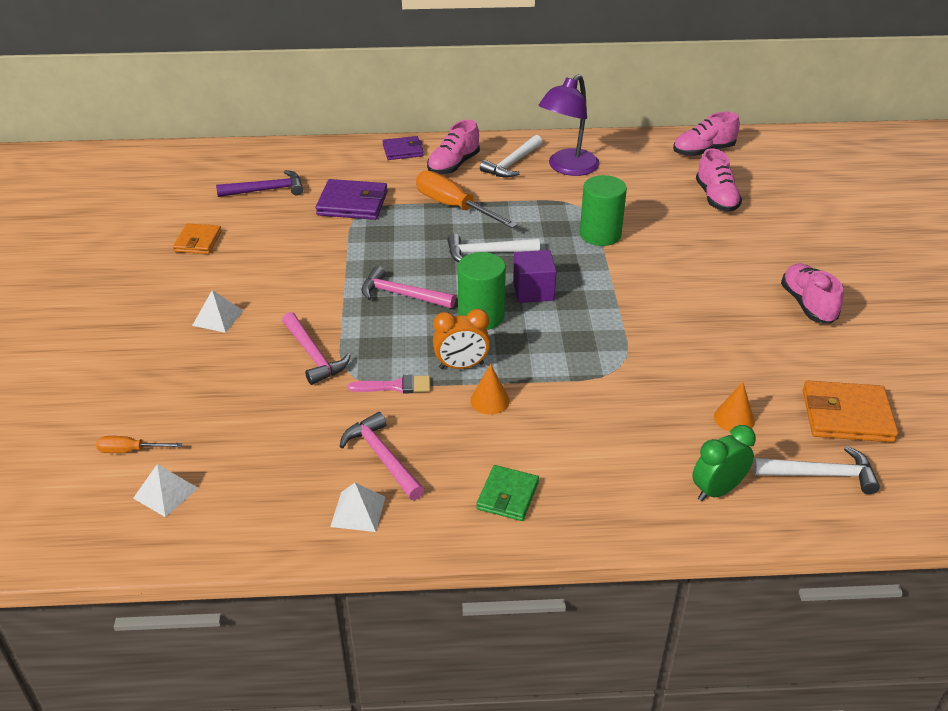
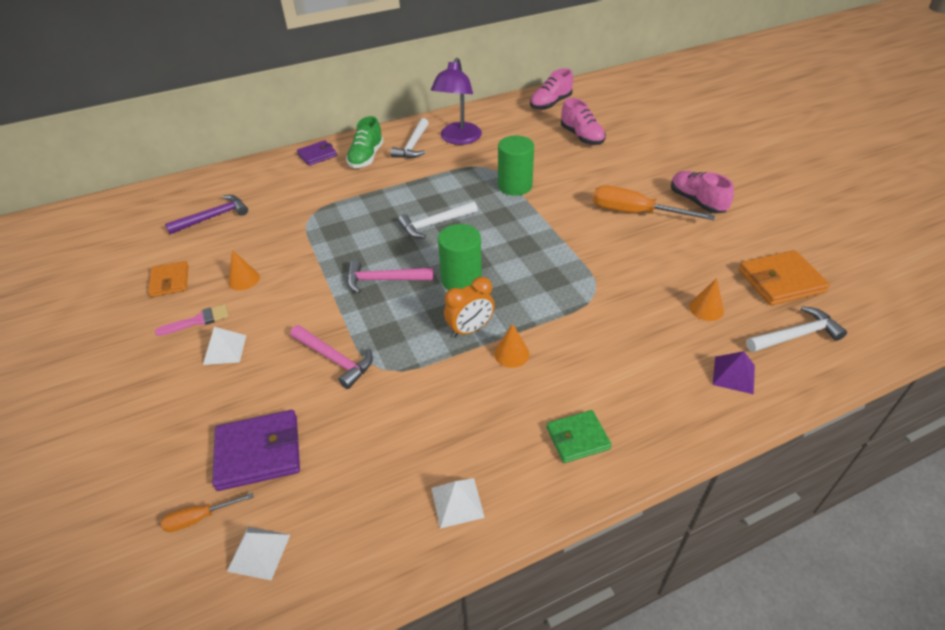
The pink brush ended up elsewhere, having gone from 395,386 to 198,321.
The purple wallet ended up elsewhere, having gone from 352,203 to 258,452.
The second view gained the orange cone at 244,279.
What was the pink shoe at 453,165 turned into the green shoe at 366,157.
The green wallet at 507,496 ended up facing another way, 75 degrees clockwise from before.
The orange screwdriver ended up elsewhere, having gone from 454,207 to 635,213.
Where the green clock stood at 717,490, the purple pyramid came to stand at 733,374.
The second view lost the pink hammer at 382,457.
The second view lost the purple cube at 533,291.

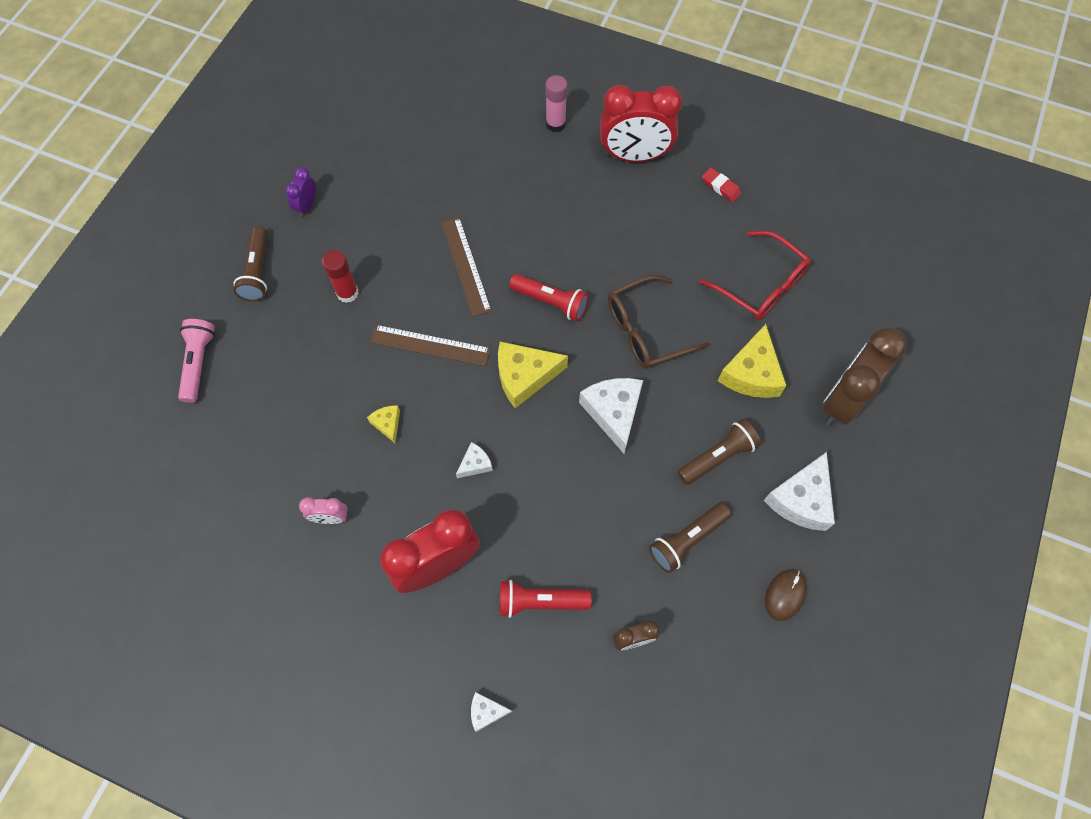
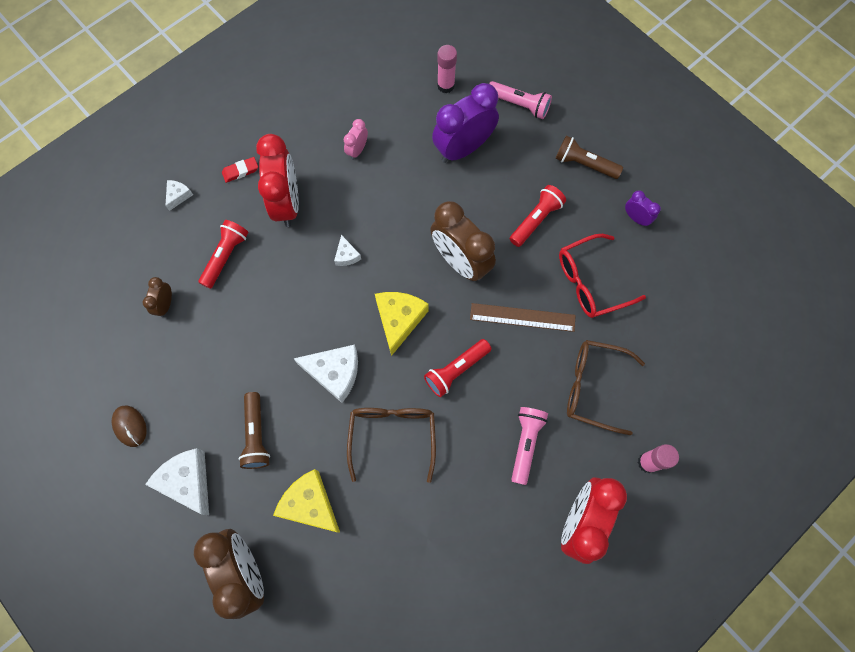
The red eraser ended up elsewhere, having gone from 720,187 to 240,171.
Where the brown ruler stood at 430,345, the brown clock came to stand at 460,262.
The second view gained the purple clock at 463,148.
The second view gained the pink glue stick at 445,85.
Where the red glue stick stood at 347,293, the red flashlight came to stand at 536,220.
The second view gained the pink flashlight at 525,443.
The red glasses ended up elsewhere, having gone from 760,285 to 591,282.
The second view gained the brown glasses at 594,387.
The second view lost the yellow cheese at 387,424.
The second view lost the brown flashlight at 687,540.

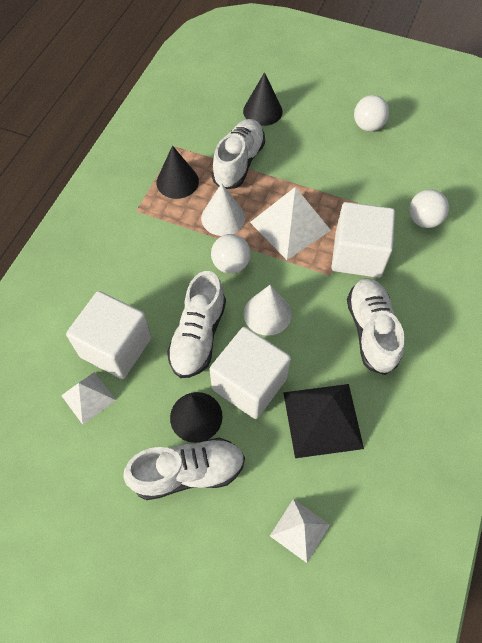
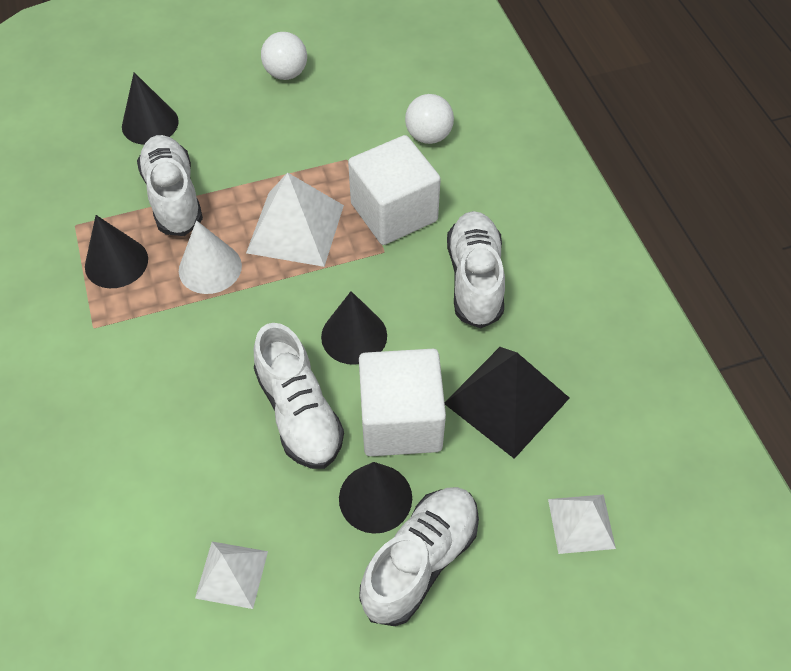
What was the white cone at 267,313 turned into the black cone at 354,336.
The white shoe at 371,331 ended up facing another way, 45 degrees clockwise from before.
The second view lost the white cube at 116,347.
The second view lost the white ball at 231,264.

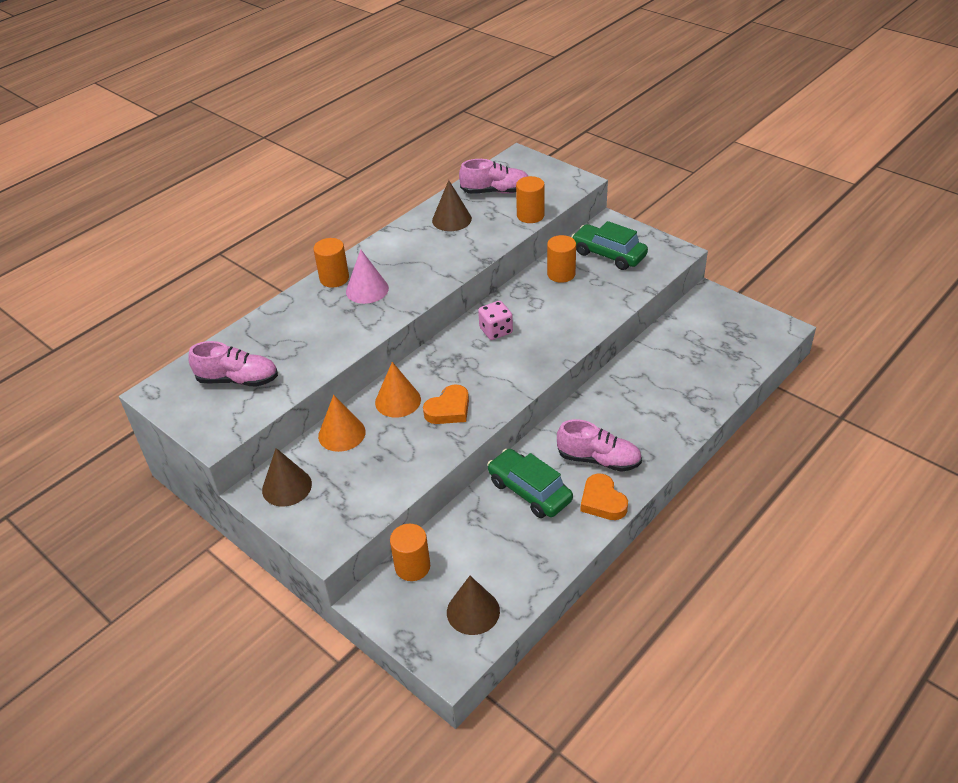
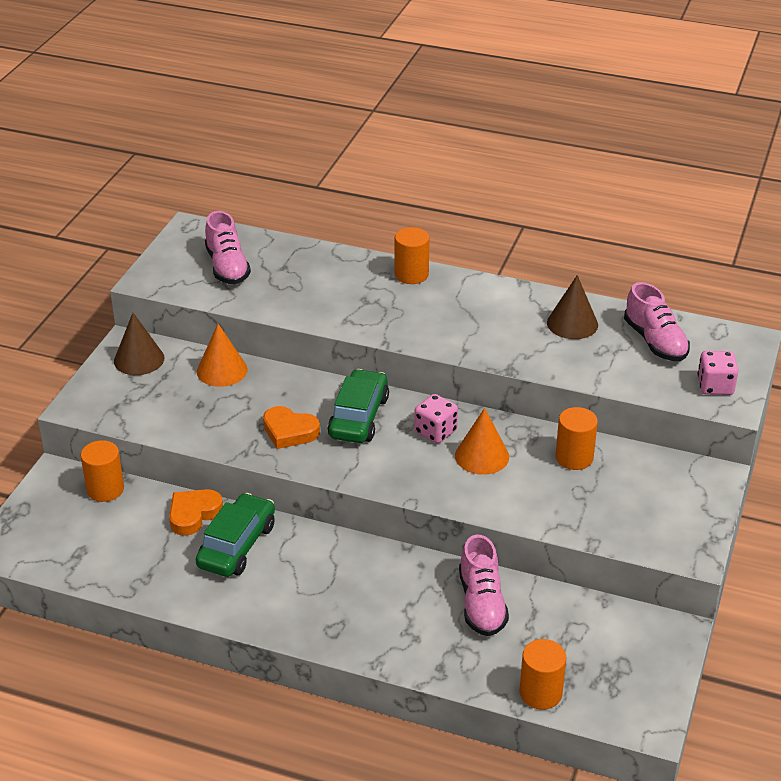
The orange heart ended up elsewhere, having gone from 602,501 to 193,514.
The green car ended up elsewhere, having gone from 608,254 to 358,417.
The orange cone ended up elsewhere, having gone from 398,401 to 482,456.
The pink shoe ended up elsewhere, having gone from 599,459 to 481,604.
The orange cylinder ended up elsewhere, having gone from 530,215 to 540,693.
The second view gained the pink dice at 715,386.
The second view lost the pink cone at 367,290.
The second view lost the brown cone at 473,611.

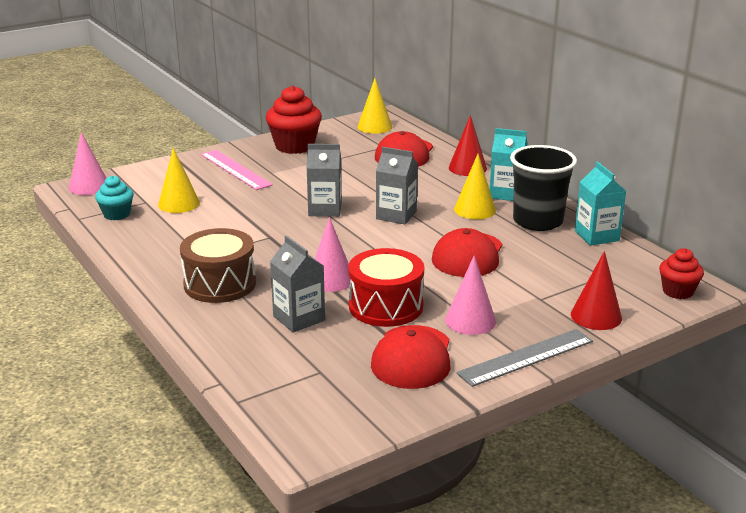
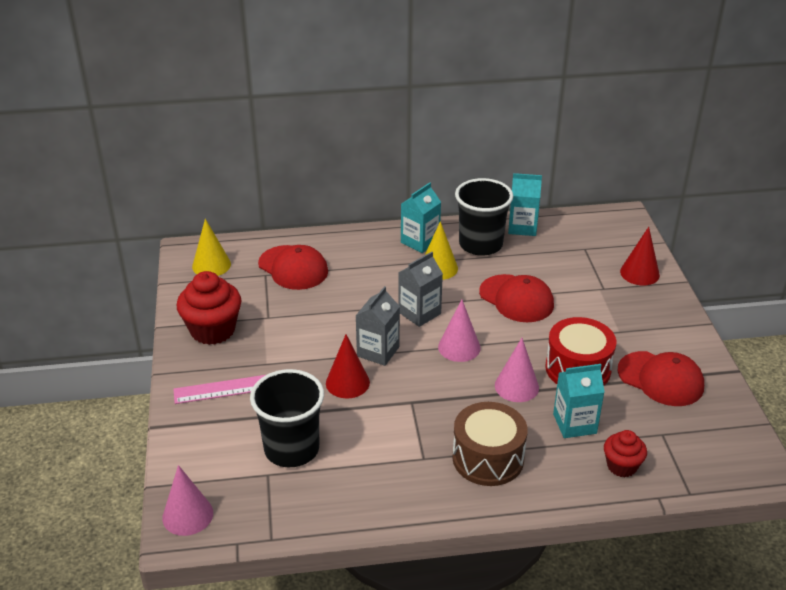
Where the yellow cone stood at 179,203, the black cup came to stand at 291,449.
The red cone ended up elsewhere, having gone from 467,168 to 347,382.
The pink cone ended up elsewhere, having gone from 470,320 to 459,347.
What was the grey carton at 299,318 turned into the turquoise carton at 574,424.
The red cupcake ended up elsewhere, having gone from 678,291 to 622,466.
The second view lost the turquoise cupcake at 117,214.
The second view lost the grey ruler at 526,357.

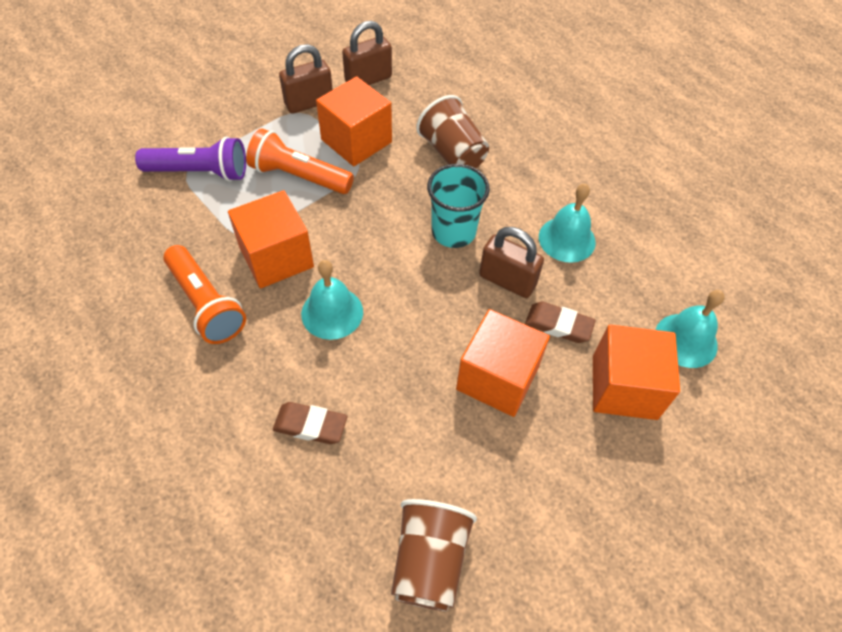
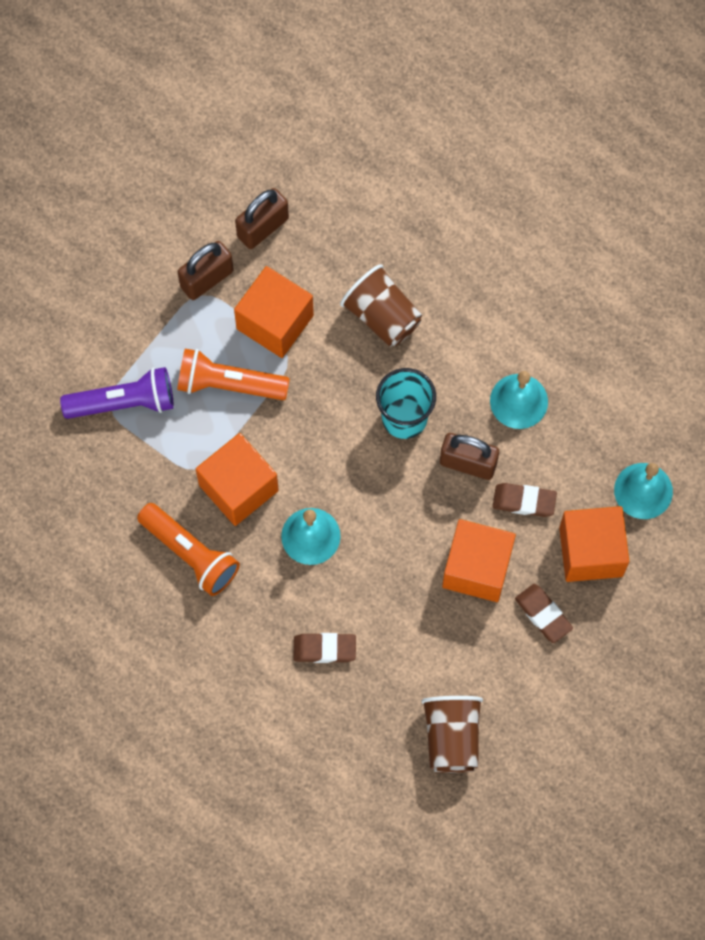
The second view gained the brown eraser at 543,614.

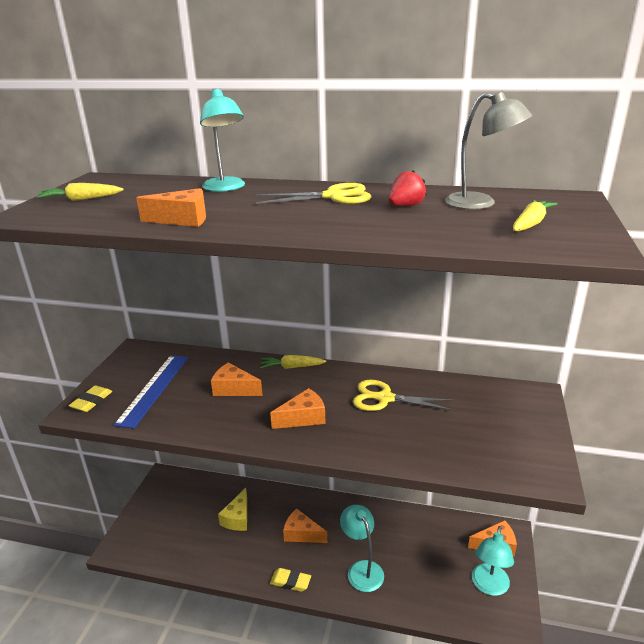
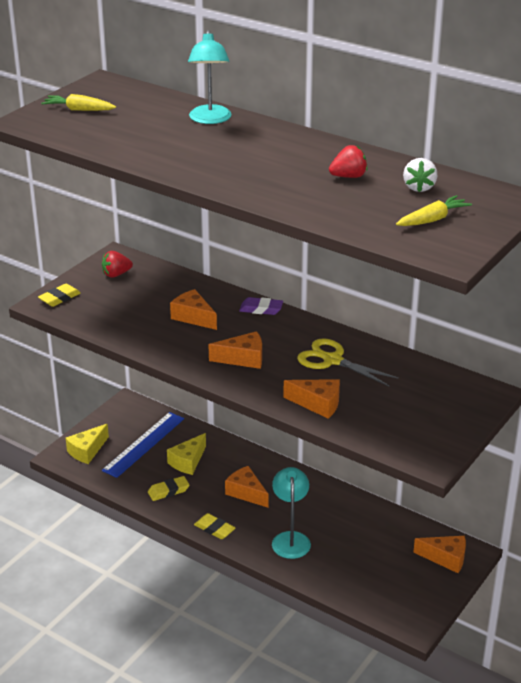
The second view gained the yellow cheese at 87,451.
The second view gained the red strawberry at 116,274.
The blue ruler ended up elsewhere, having gone from 153,389 to 143,444.
The second view gained the yellow eraser at 168,491.
Where the yellow carrot stood at 292,367, the purple eraser came to stand at 261,309.
The orange cheese ended up elsewhere, having gone from 182,219 to 318,404.
Where the grey lamp stood at 480,203, the white strawberry came to stand at 419,187.
The second view lost the yellow scissors at 333,196.
The second view lost the turquoise lamp at 489,586.

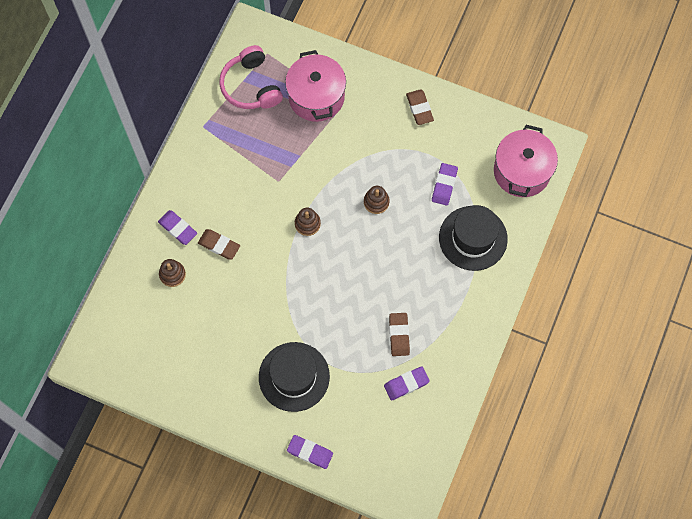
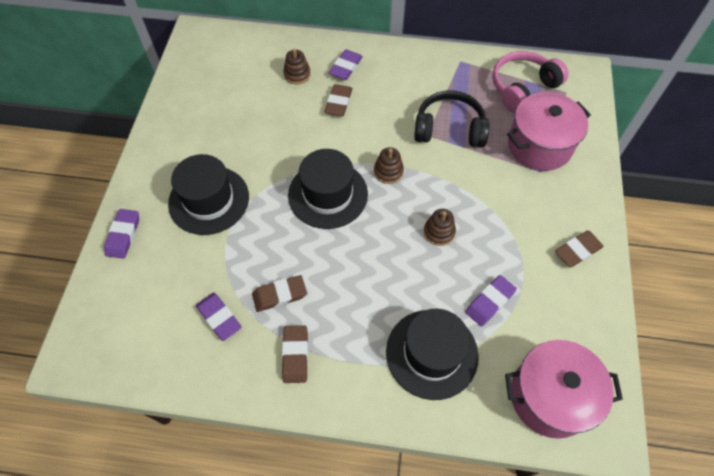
The second view gained the brown eraser at 295,355.
The second view gained the black hat at 328,194.
The second view gained the black headphones at 449,129.
The purple eraser at 444,185 ended up facing another way, 45 degrees counterclockwise from before.

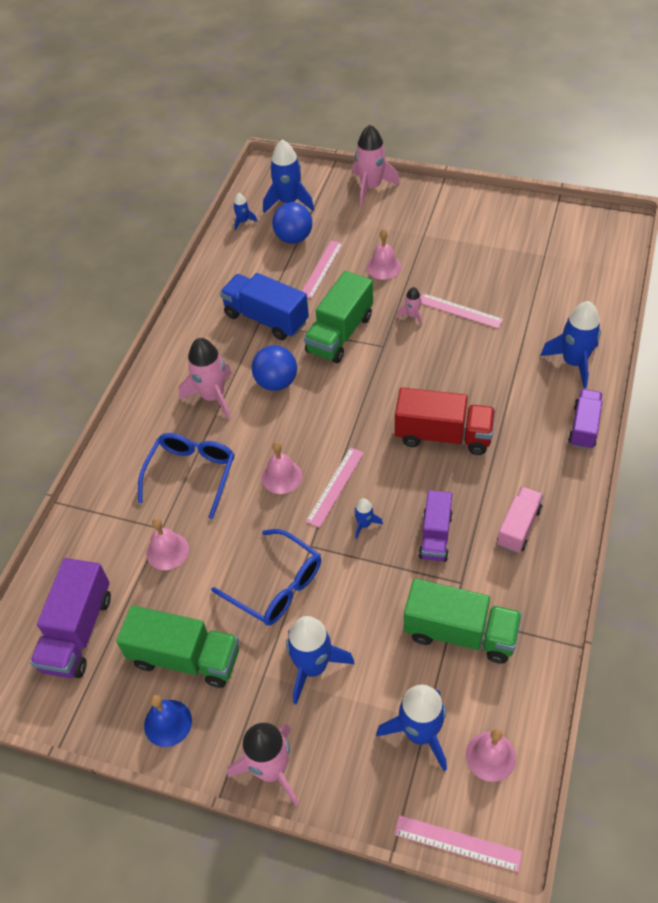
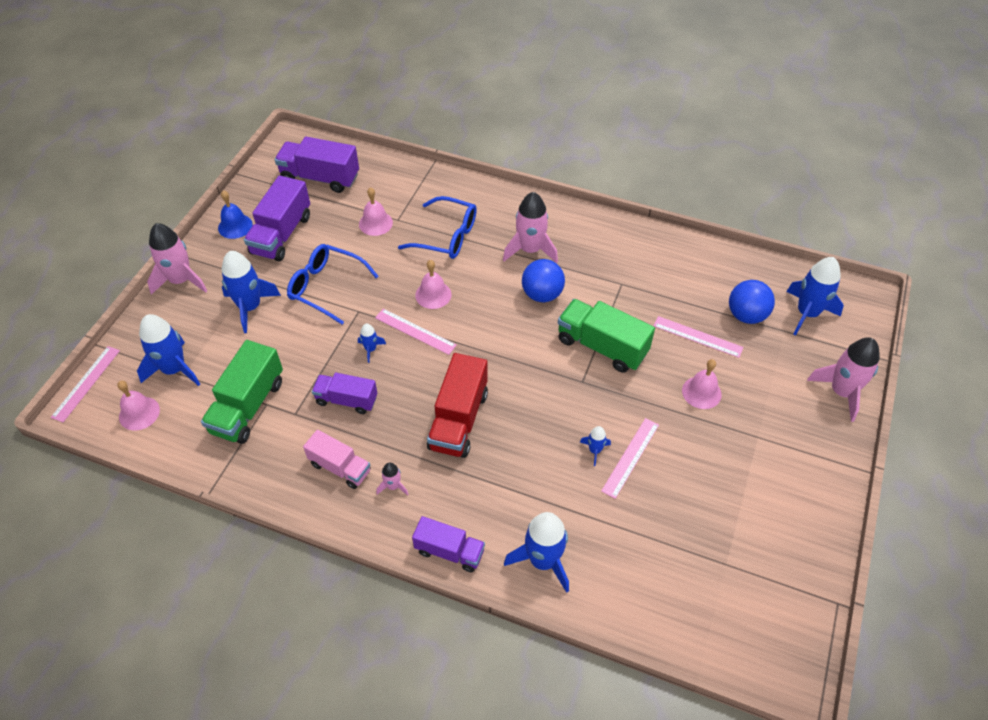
What was the green truck at 185,657 turned into the purple truck at 281,234.
The blue glasses at 276,585 ended up facing another way, 75 degrees clockwise from before.
The pink rocket ended up elsewhere, having gone from 412,315 to 393,486.
The blue rocket ended up elsewhere, having gone from 243,221 to 594,450.
The second view lost the blue truck at 266,319.

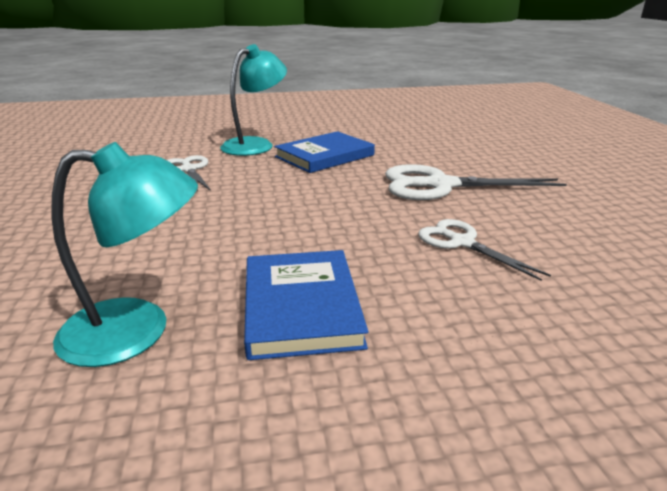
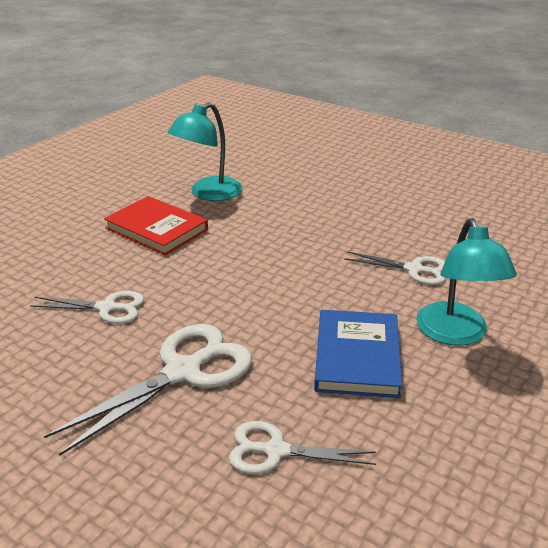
What was the blue book at 301,306 turned into the red book at 156,229.
The second view gained the white scissors at 275,451.

